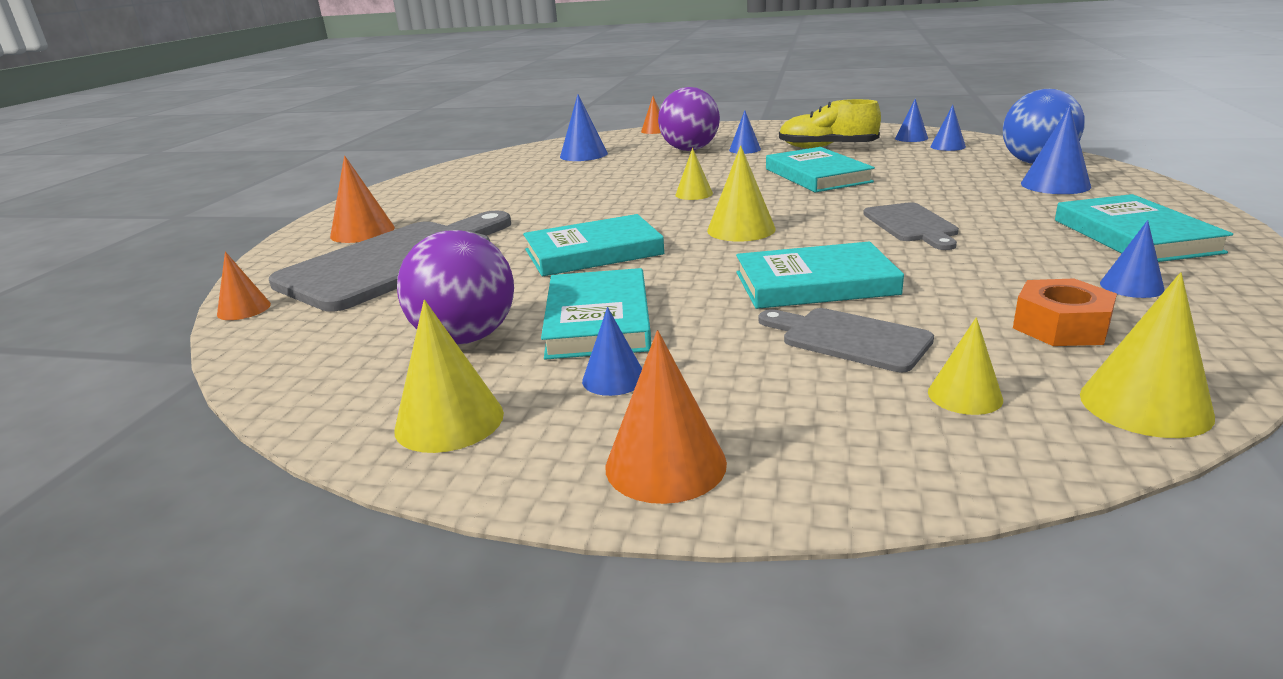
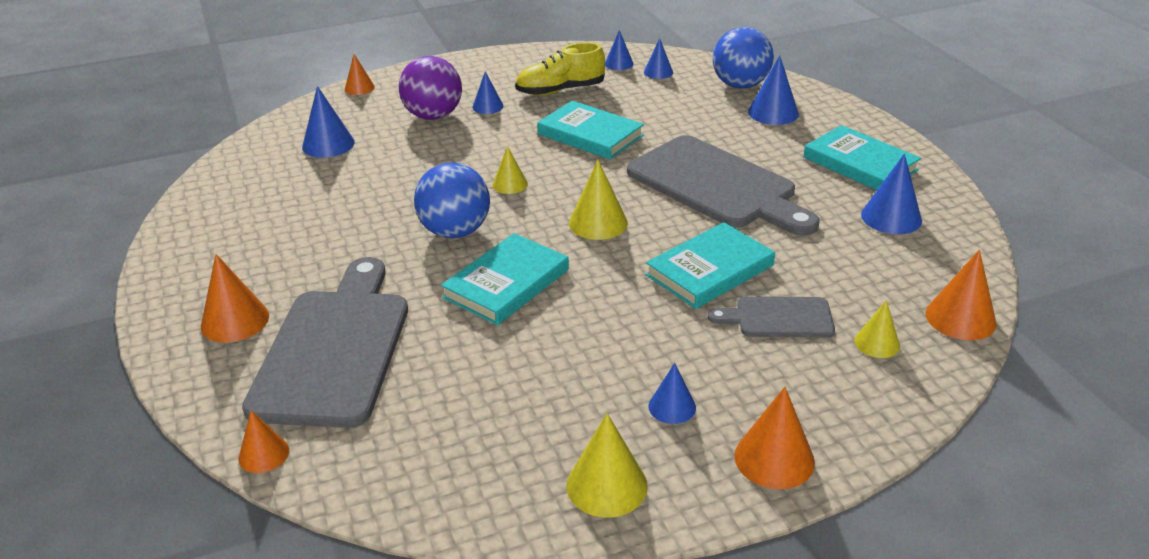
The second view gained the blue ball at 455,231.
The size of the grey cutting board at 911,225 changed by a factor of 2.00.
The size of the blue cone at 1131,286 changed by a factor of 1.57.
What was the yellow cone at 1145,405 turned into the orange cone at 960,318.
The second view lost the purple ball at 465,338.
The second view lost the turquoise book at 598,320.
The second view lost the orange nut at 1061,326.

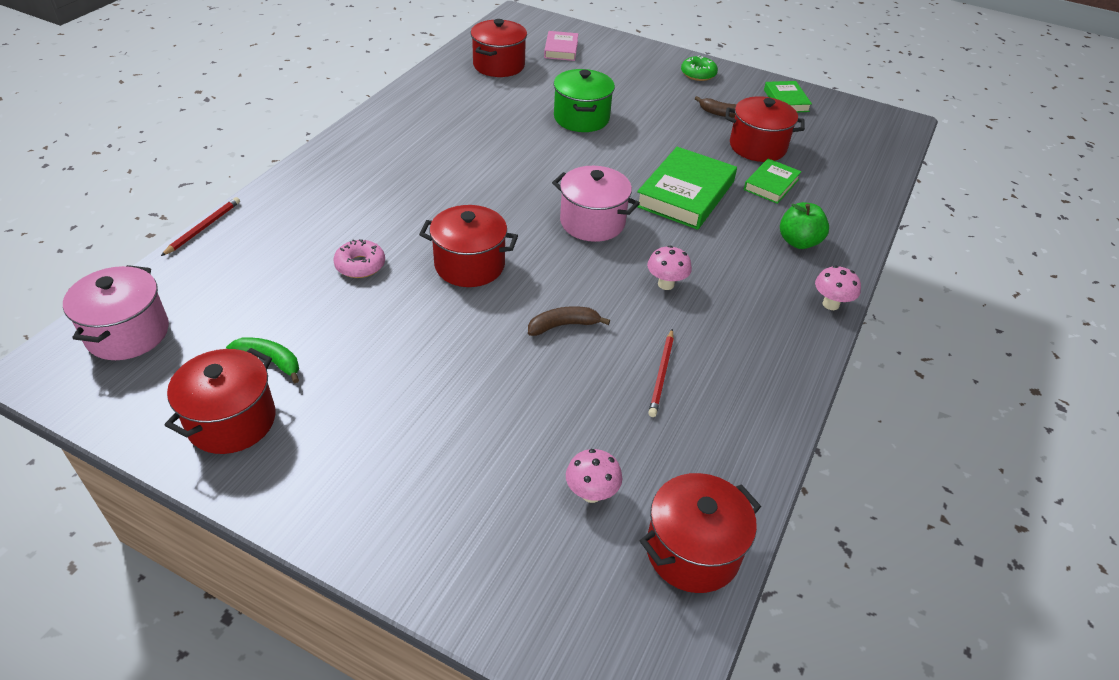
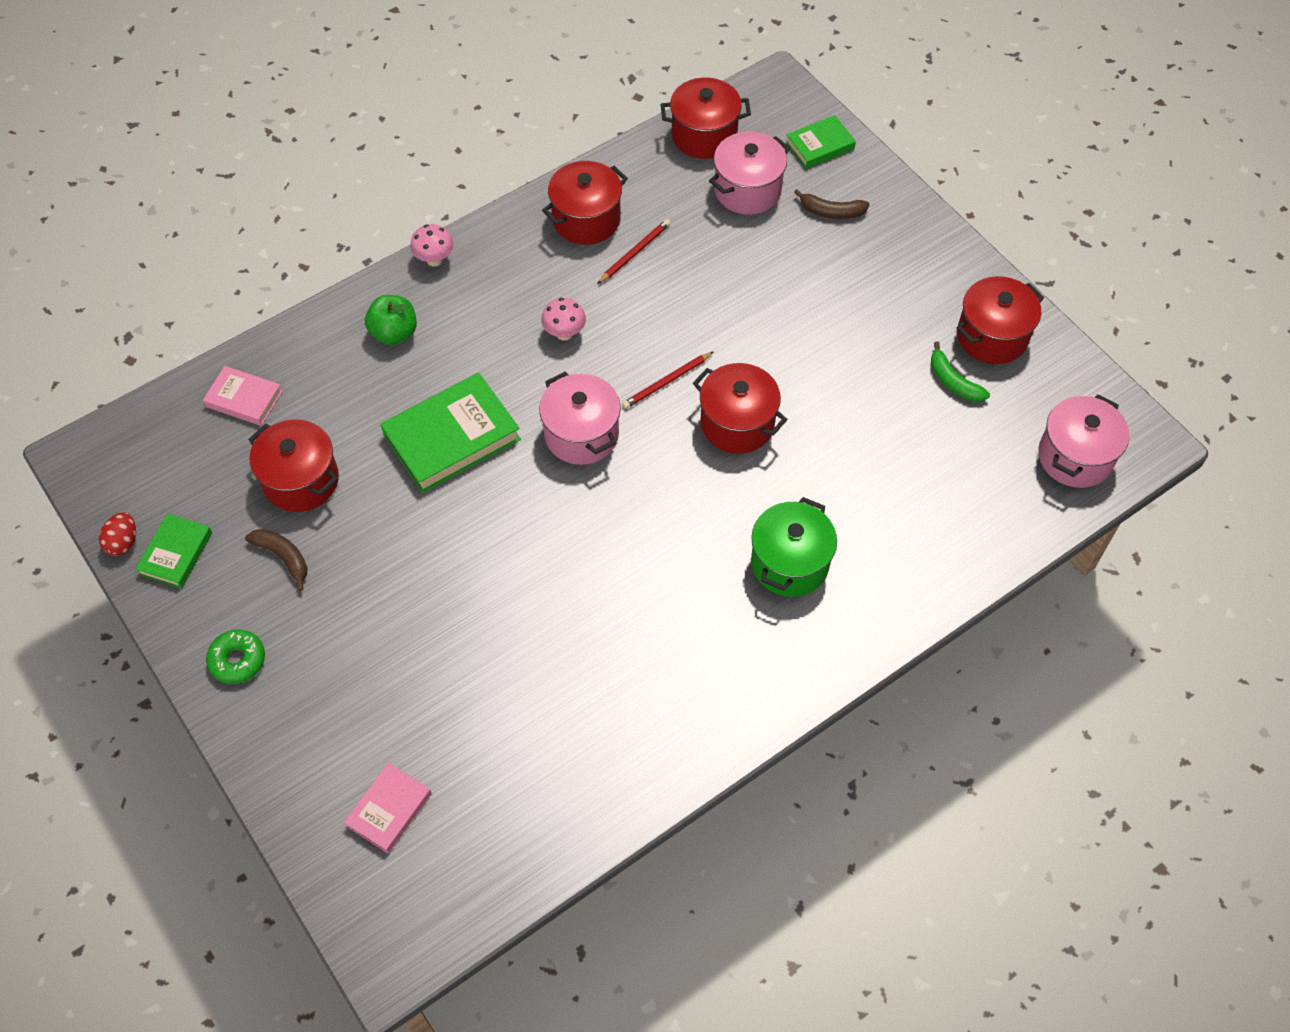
The second view gained the red egg at 123,542.
The second view gained the pink book at 244,399.
The red pot ended up elsewhere, having gone from 499,65 to 586,219.
The red pencil ended up elsewhere, having gone from 203,228 to 667,382.
Where the pink mushroom stood at 591,493, the pink pot came to stand at 747,190.
The green pot ended up elsewhere, having gone from 581,118 to 789,563.
The green book ended up elsewhere, having gone from 771,184 to 820,145.
The brown banana ended up elsewhere, having gone from 563,325 to 831,212.
The second view lost the pink donut at 360,265.

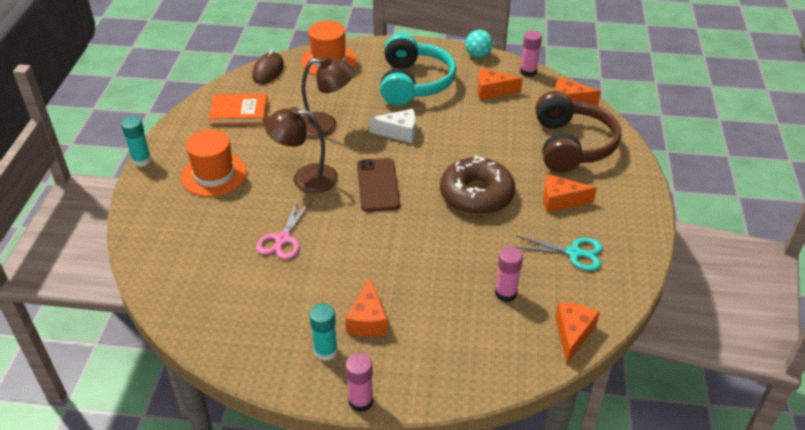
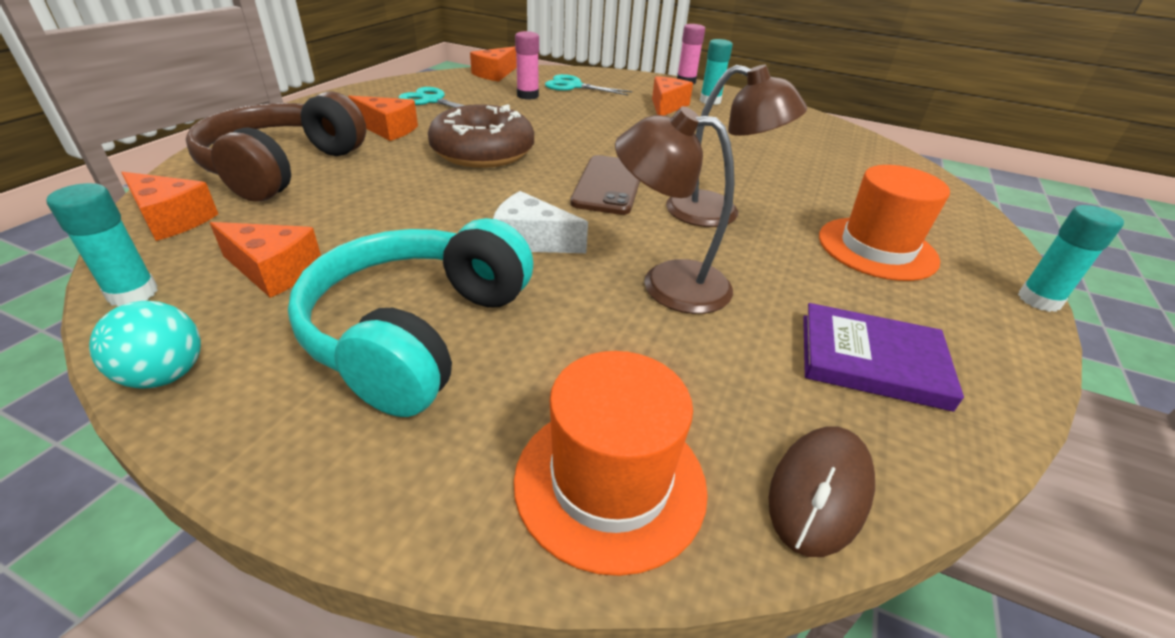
What was the pink glue stick at 528,72 turned into the turquoise glue stick at 133,293.
The second view gained the turquoise scissors at 574,86.
What was the orange book at 239,112 turned into the purple book at 872,360.
The second view lost the pink scissors at 283,239.

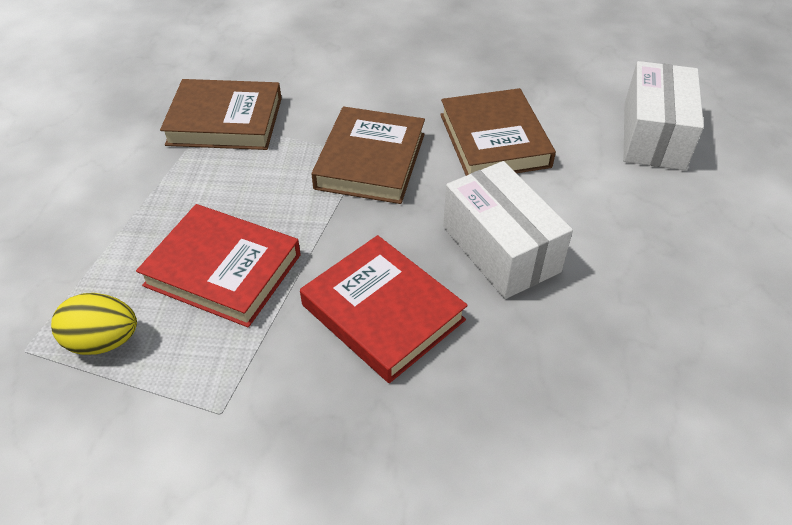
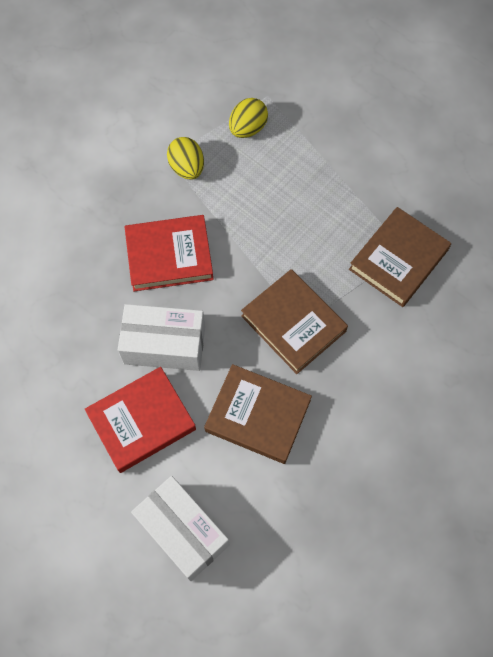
The red book ended up elsewhere, having gone from 223,270 to 141,421.
The second view gained the yellow egg at 187,168.

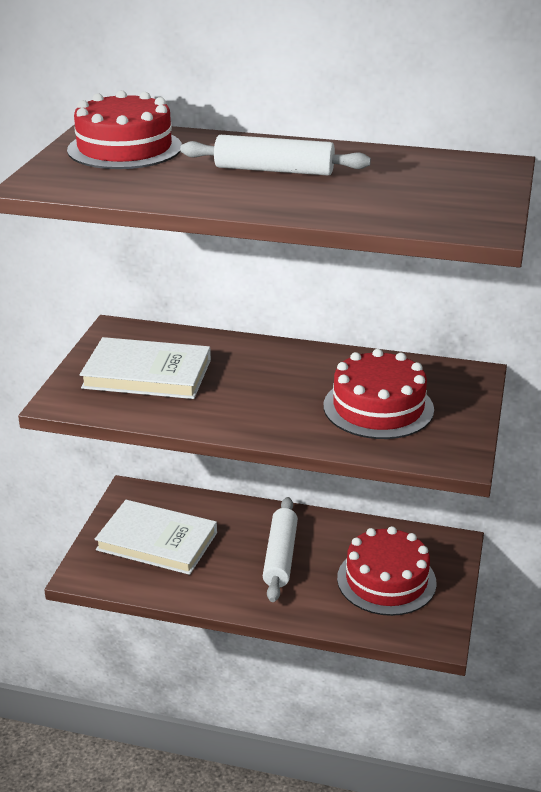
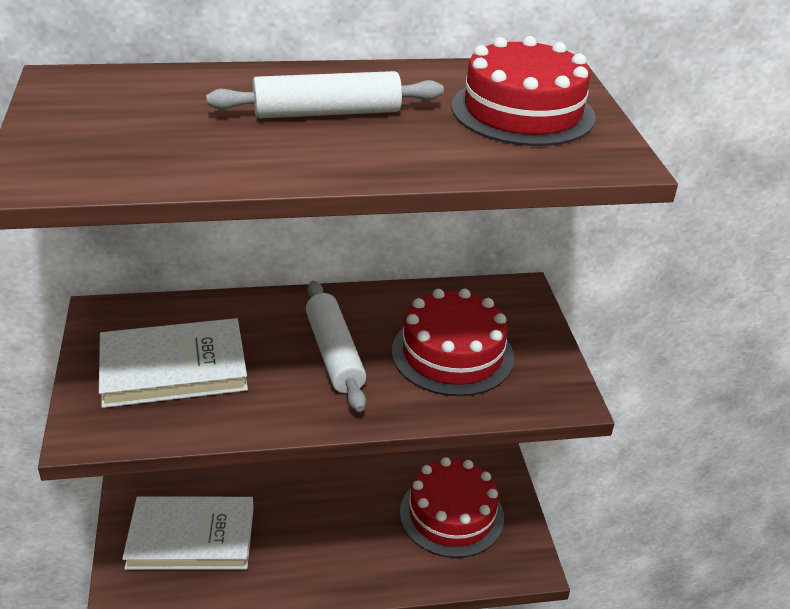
The white rolling pin ended up elsewhere, having gone from 280,556 to 334,354.
The red cake ended up elsewhere, having gone from 125,148 to 523,111.

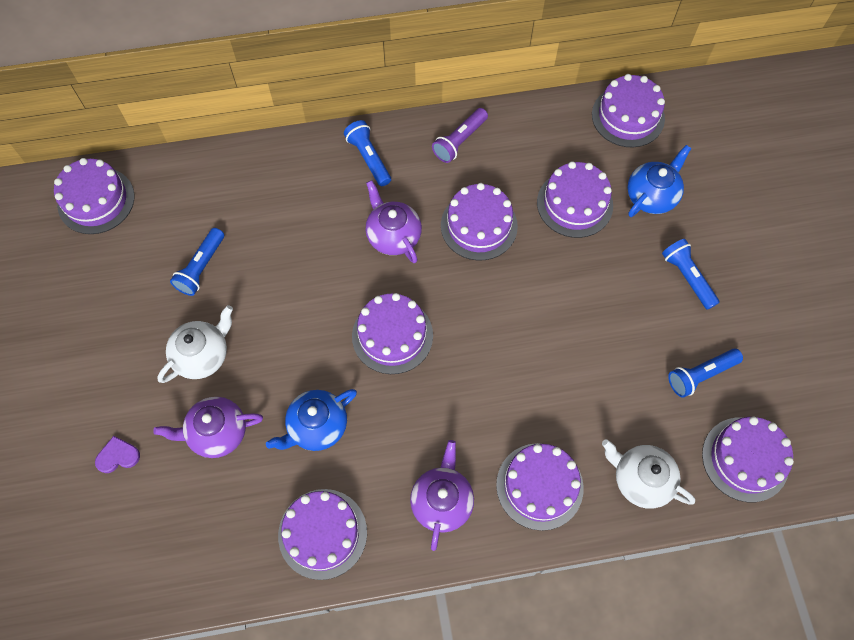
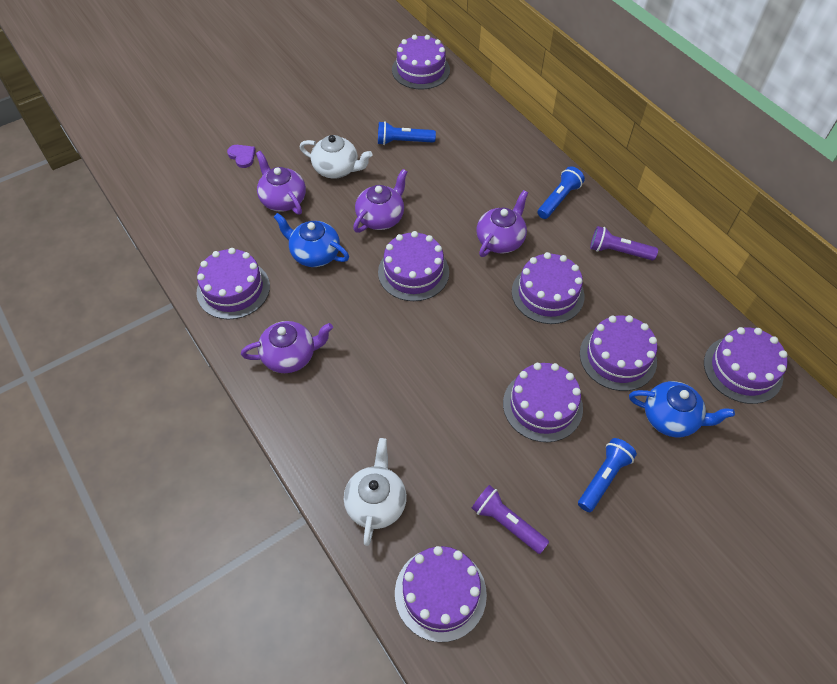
The second view gained the purple teapot at 381,217.
What was the blue flashlight at 700,375 turned into the purple flashlight at 507,523.
The purple cake ended up elsewhere, having gone from 539,486 to 542,405.

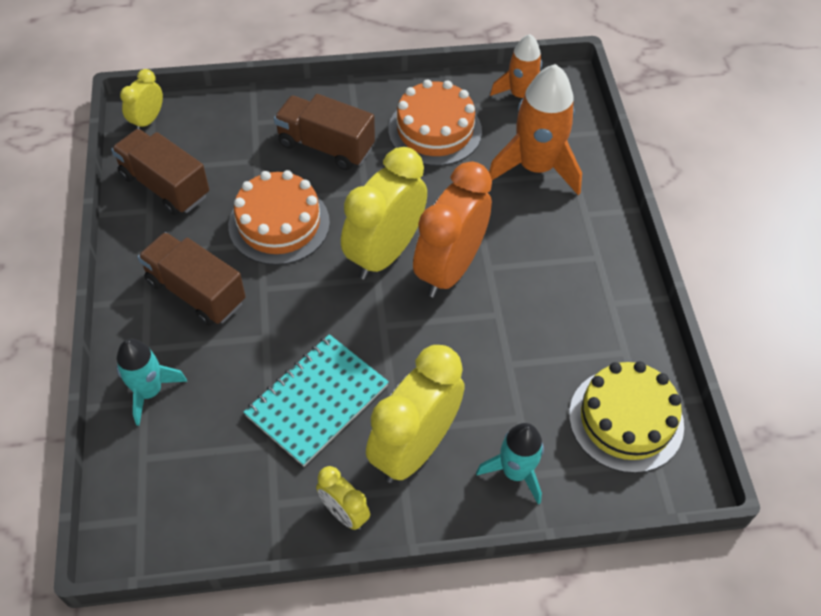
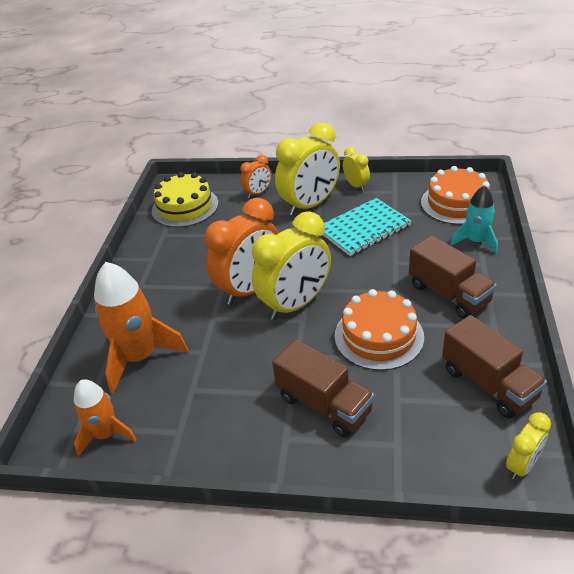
Where the turquoise rocket stood at 515,472, the orange clock came to stand at 258,193.
The orange cake ended up elsewhere, having gone from 435,130 to 457,203.

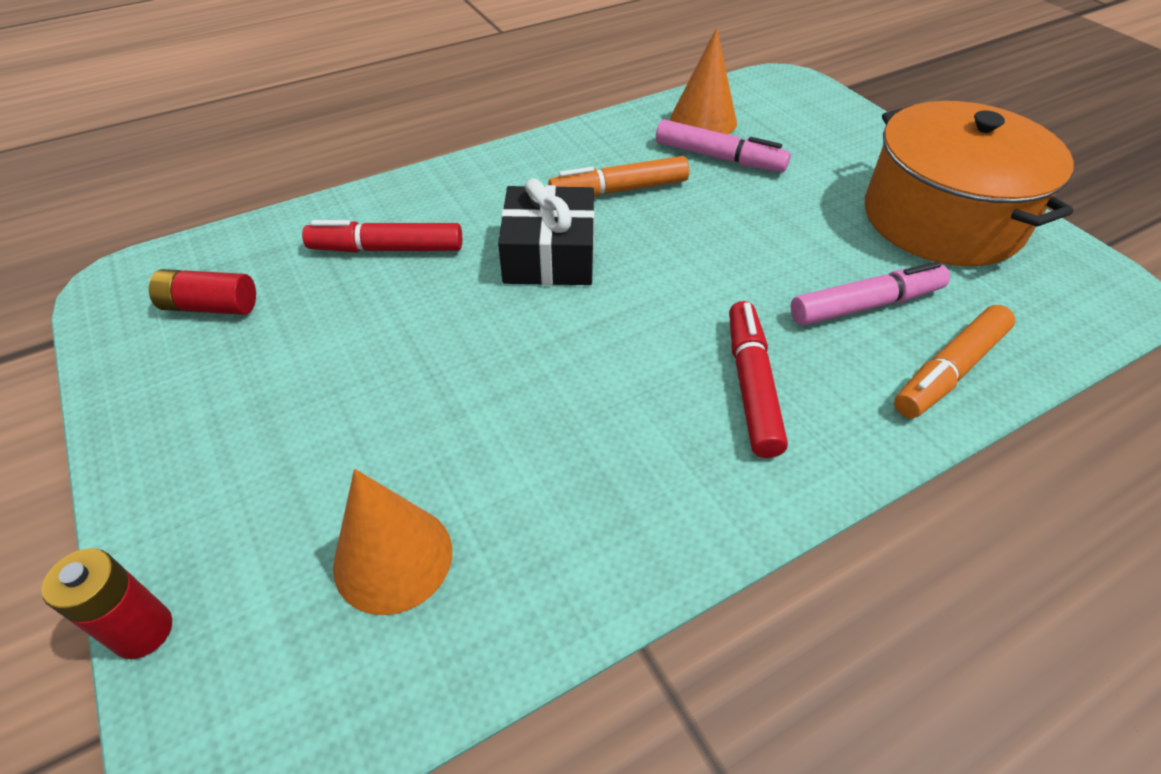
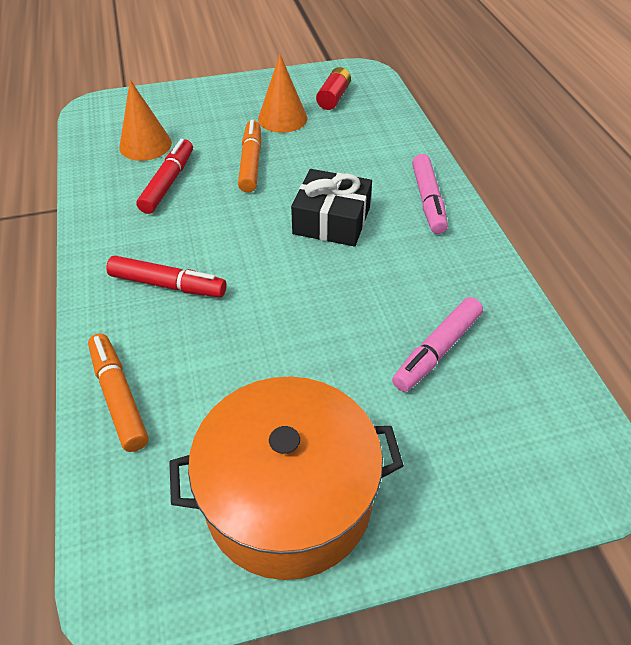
The red marker ended up elsewhere, having gone from 386,249 to 168,183.
The orange marker ended up elsewhere, having gone from 619,190 to 251,163.
The orange cone ended up elsewhere, having gone from 703,120 to 282,118.
The pink marker ended up elsewhere, having gone from 865,305 to 428,200.
The second view lost the red battery at 143,631.

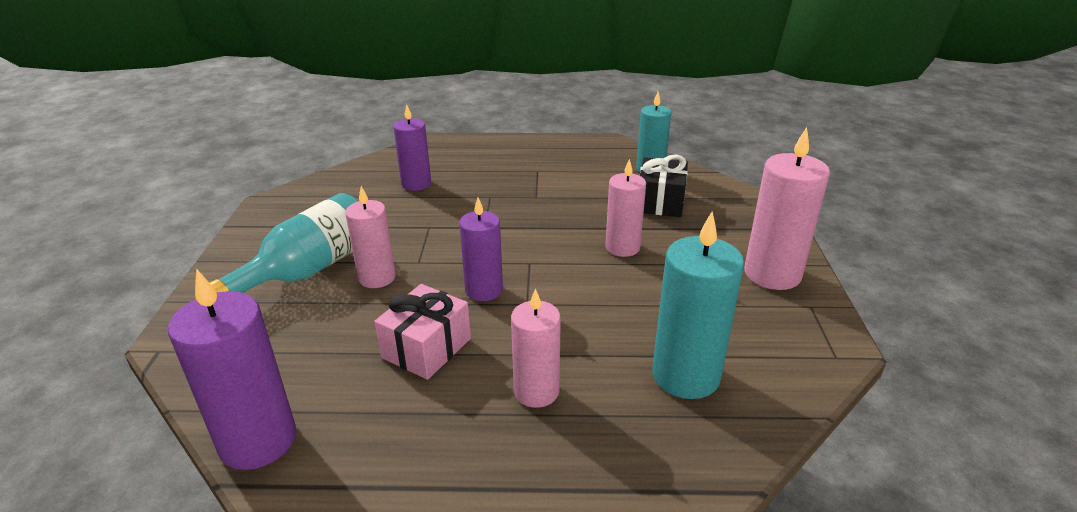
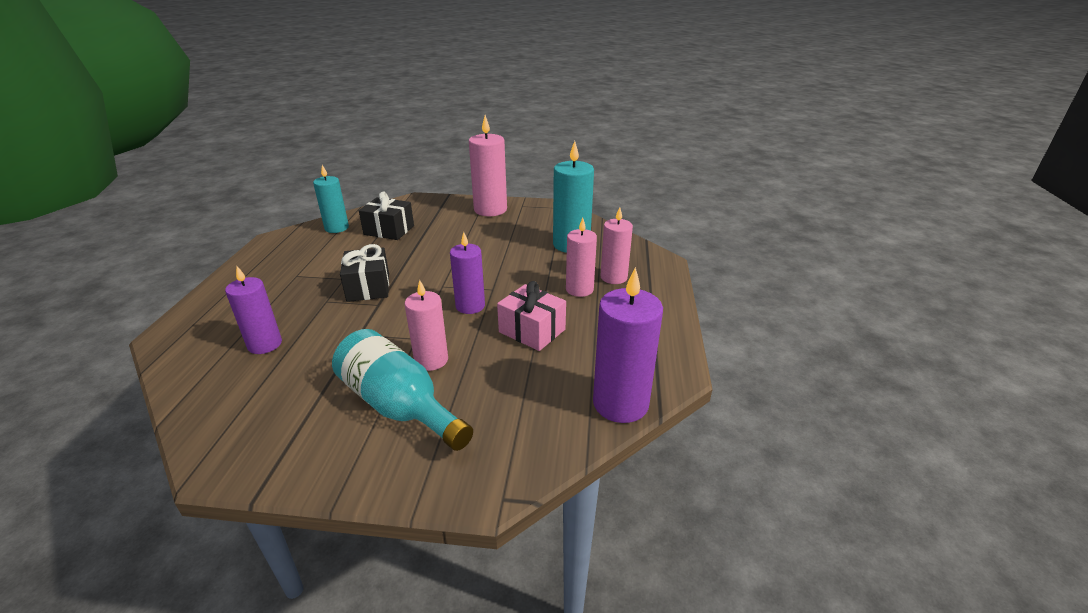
The second view gained the black gift at 368,287.
The pink candle ended up elsewhere, having gone from 622,247 to 613,277.

